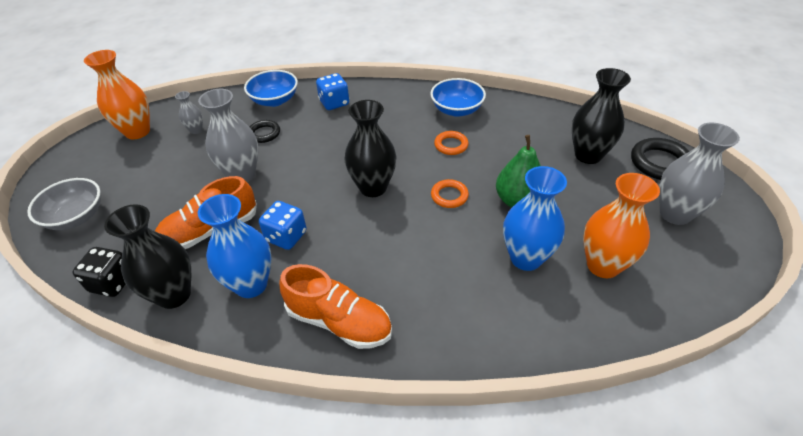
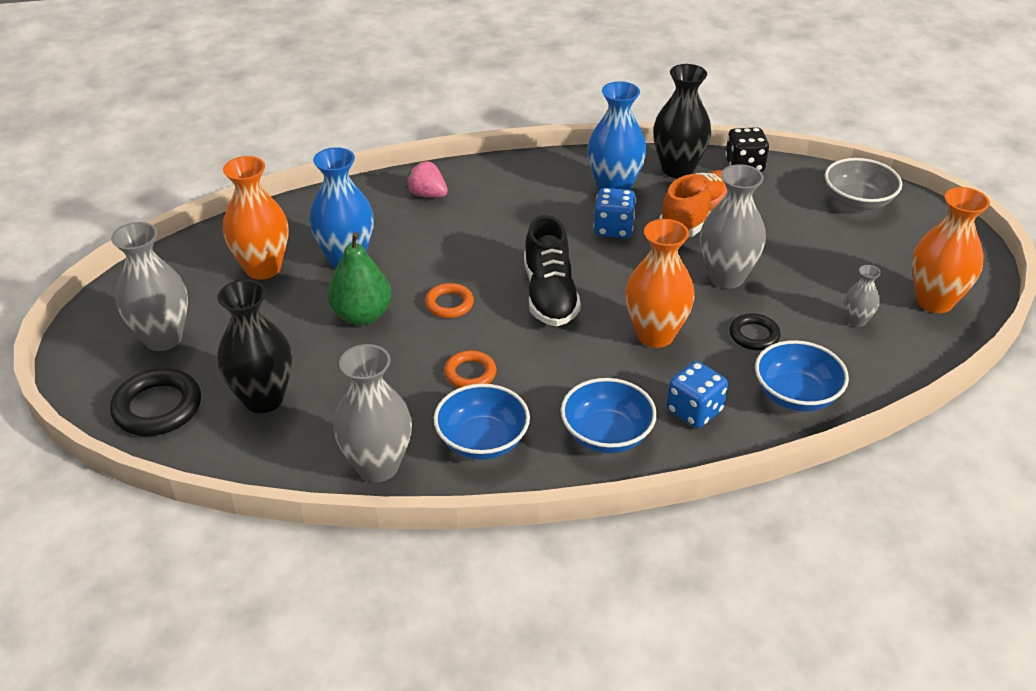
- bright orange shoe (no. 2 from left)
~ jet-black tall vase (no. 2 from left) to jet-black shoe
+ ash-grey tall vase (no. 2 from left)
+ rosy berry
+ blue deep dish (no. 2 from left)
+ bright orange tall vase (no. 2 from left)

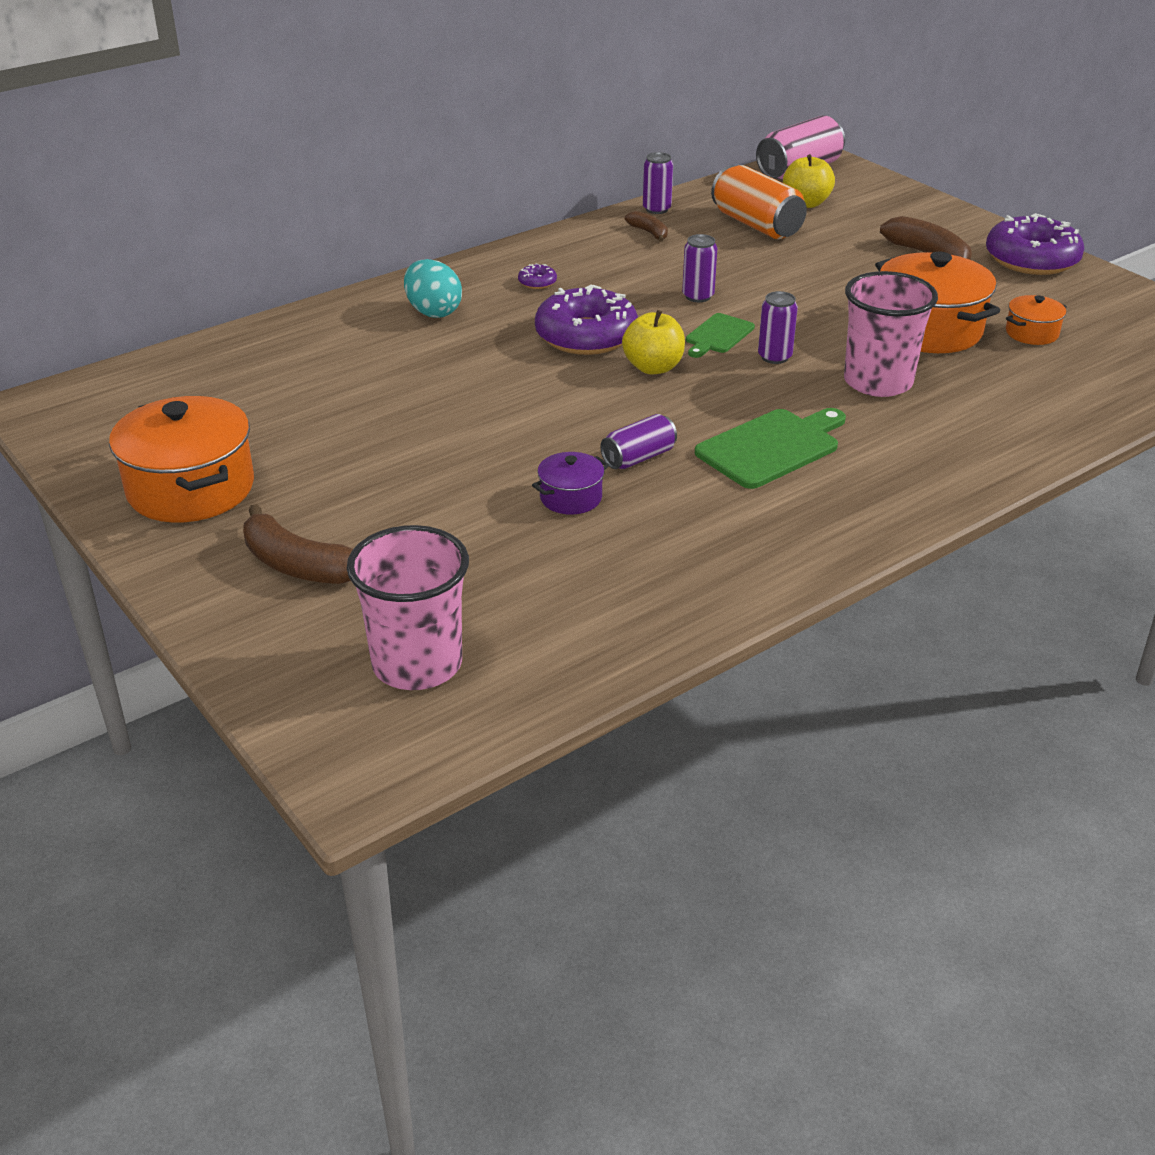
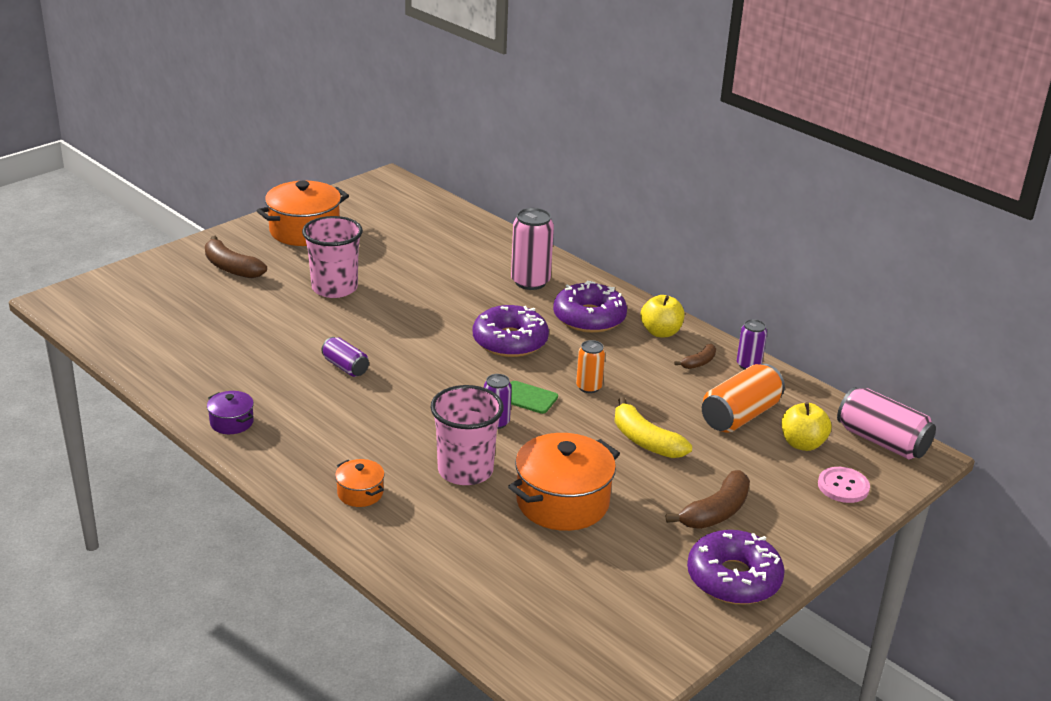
~ brown banana fruit (no. 1 from left) 75 degrees counterclockwise
~ rosy beaker (no. 1 from left)
~ turquoise toy egg to rosy tin (no. 1 from left)
~ violet doughnut (no. 1 from left in the first image) x2.49
~ violet cooking pot
~ bright yellow apple fruit (no. 1 from left)
~ violet tin (no. 3 from left) to bright orange tin (no. 1 from left)
- leaf-green cutting board (no. 2 from left)
~ bright orange cooking pot (no. 3 from left in the first image) to bright orange cooking pot (no. 2 from left)
+ bright yellow banana fruit
+ rosy sewing button

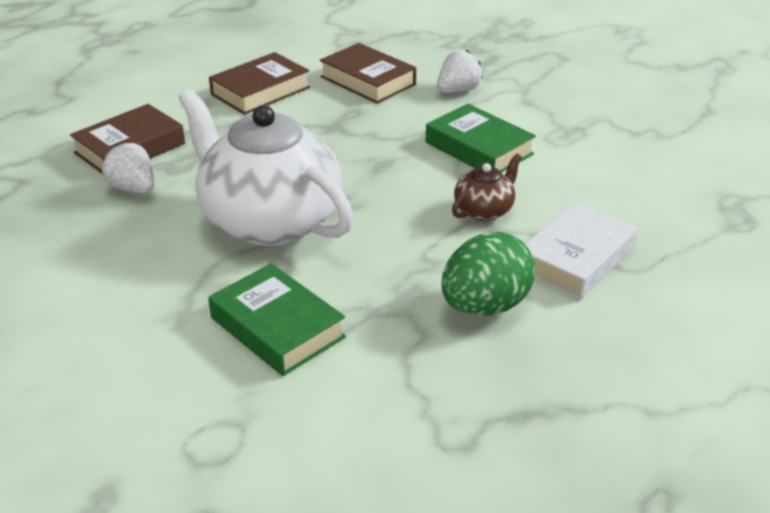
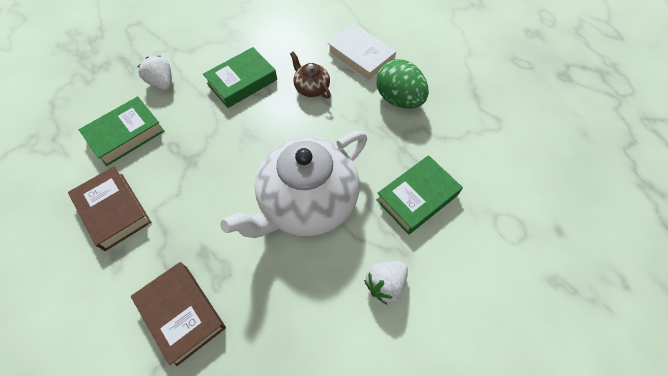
~ pure white berry (no. 1 from left in the first image) to pure white berry (no. 2 from left)
~ brown hardcover (no. 3 from left) to leaf-green hardcover (no. 1 from left)

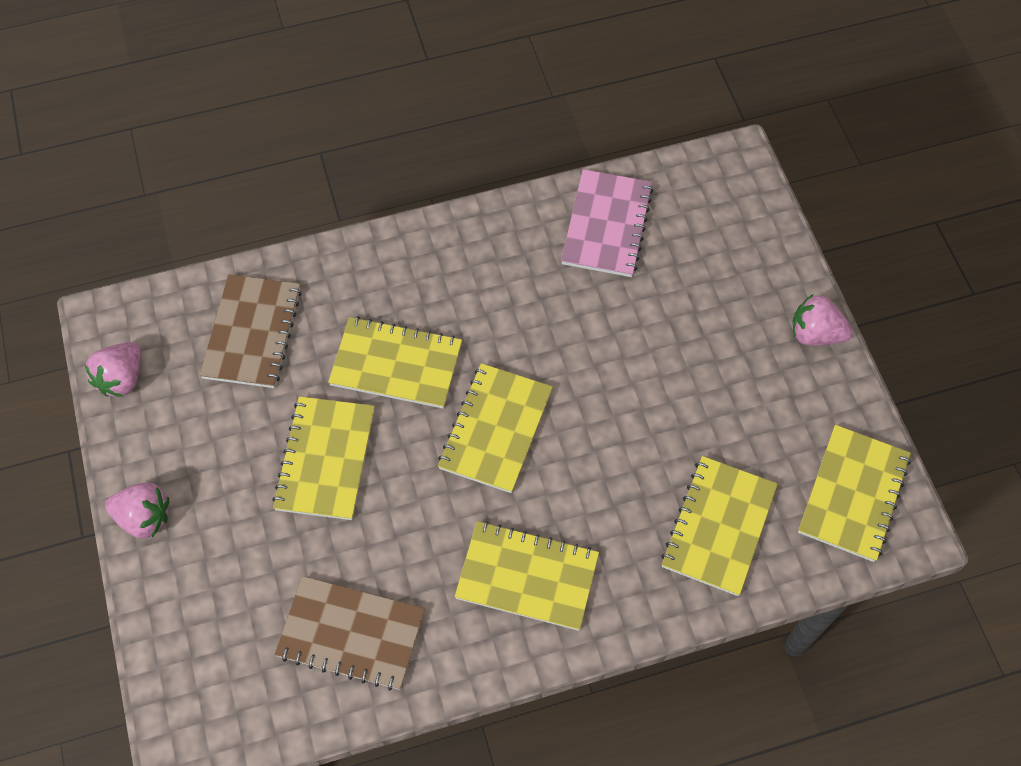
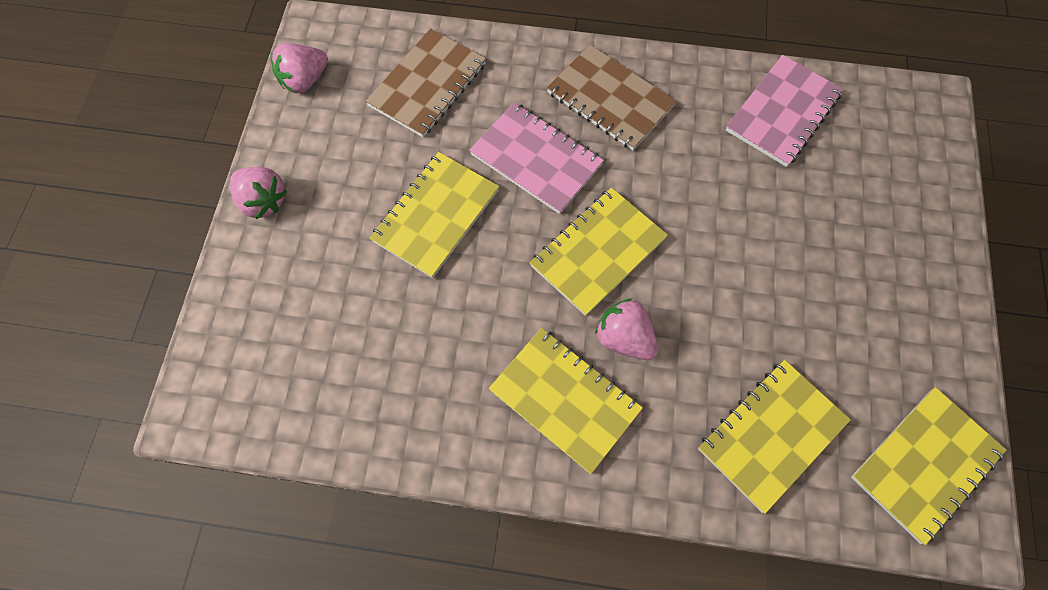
~ brown exercise book (no. 2 from left)
~ bright yellow exercise book (no. 2 from left) to rosy exercise book (no. 1 from left)
~ rosy berry (no. 3 from left)

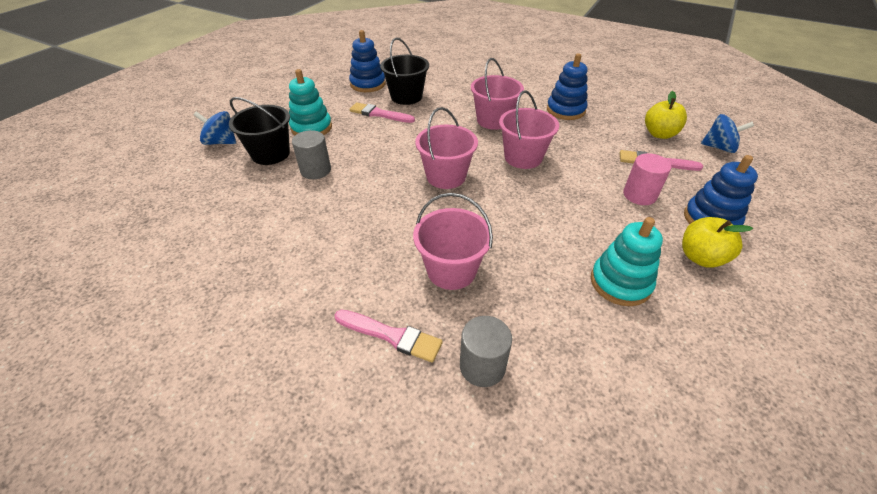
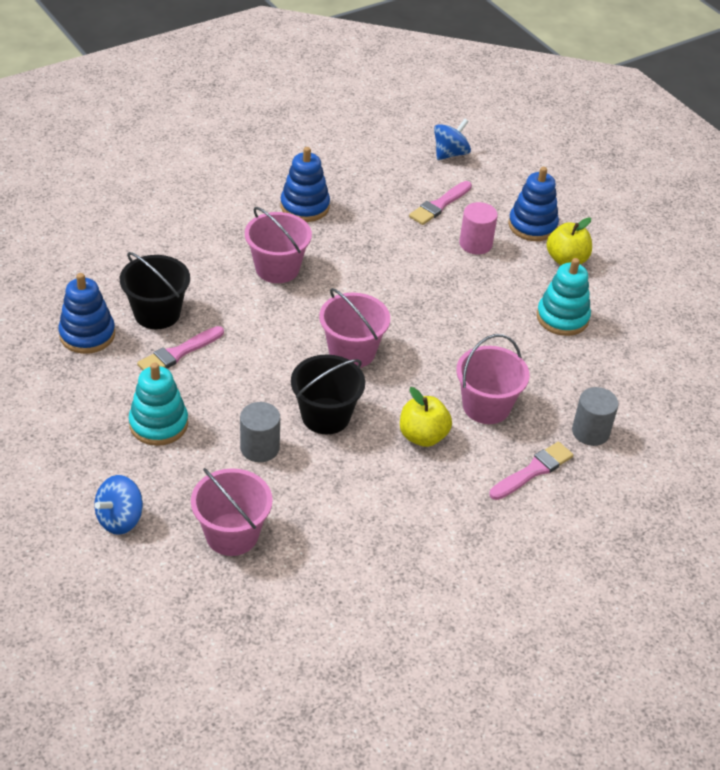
~ jet-black pail (no. 1 from left in the first image) to jet-black pail (no. 2 from left)
~ rosy pail (no. 4 from left in the first image) to rosy pail (no. 1 from left)
~ bright yellow apple fruit (no. 1 from left)

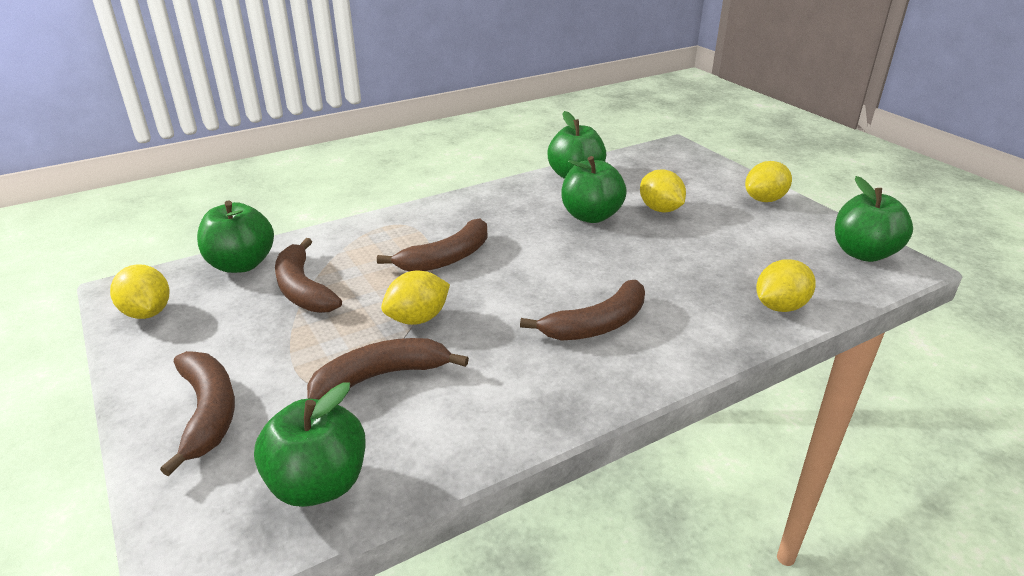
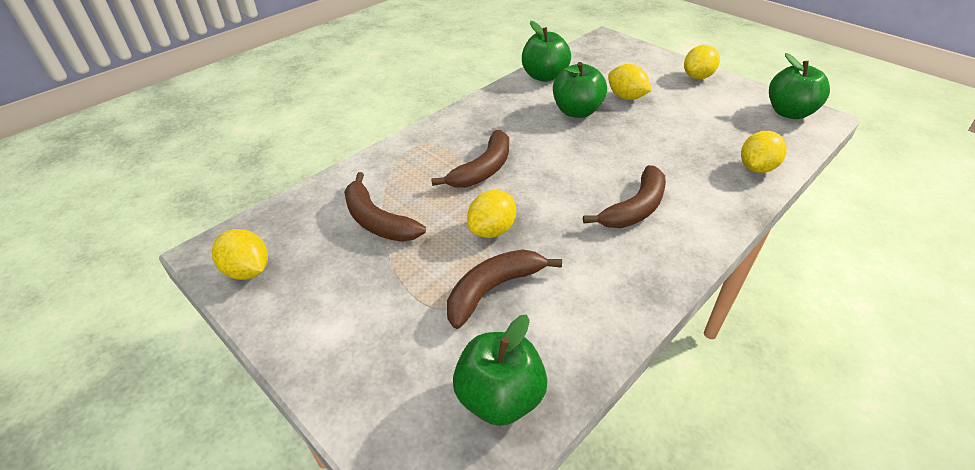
- brown banana fruit (no. 1 from left)
- leaf-green apple fruit (no. 1 from left)

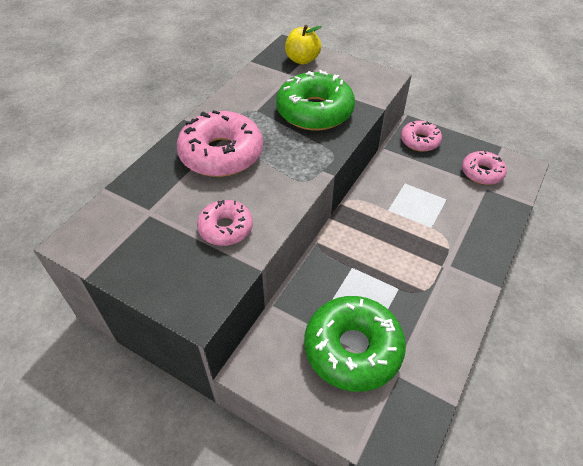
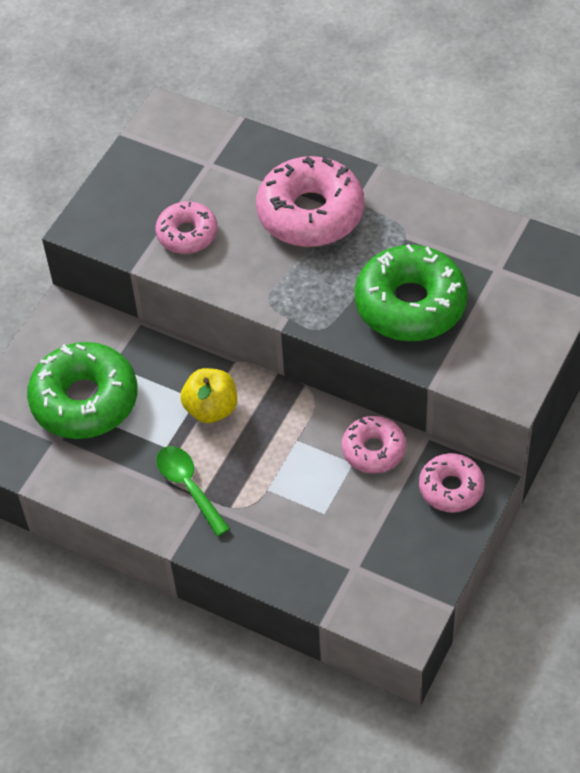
~ bright yellow apple fruit
~ rosy doughnut (no. 4 from left in the first image) to rosy doughnut (no. 3 from left)
+ leaf-green teaspoon

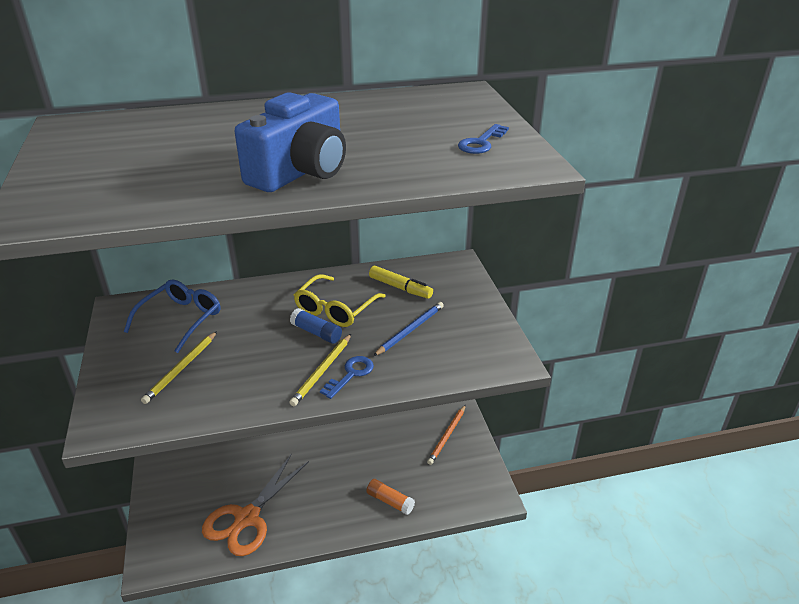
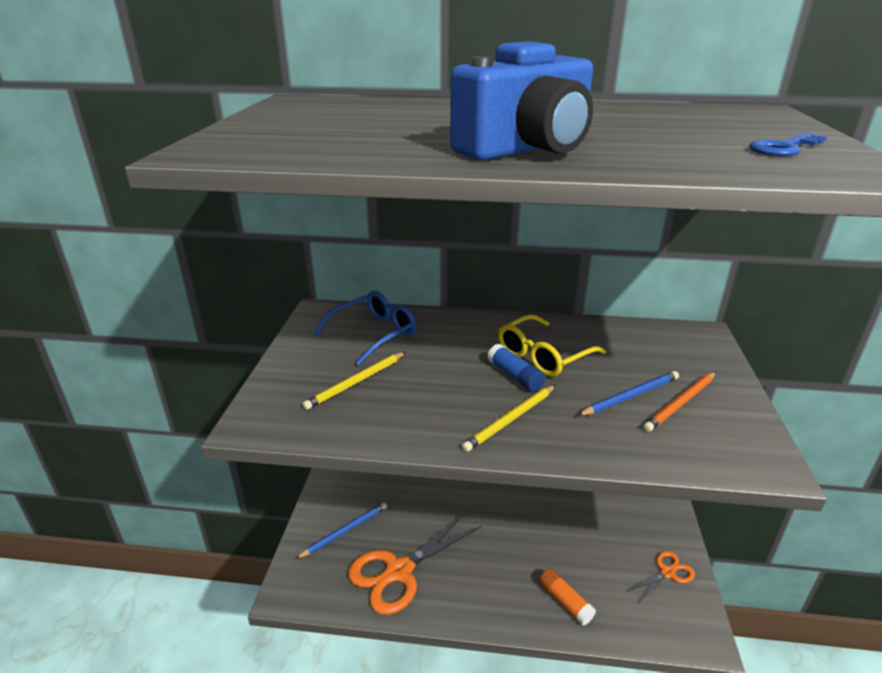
- blue latchkey (no. 1 from left)
- bright yellow marker
~ bright orange pencil
+ blue pencil (no. 1 from left)
+ bright orange shears (no. 2 from left)

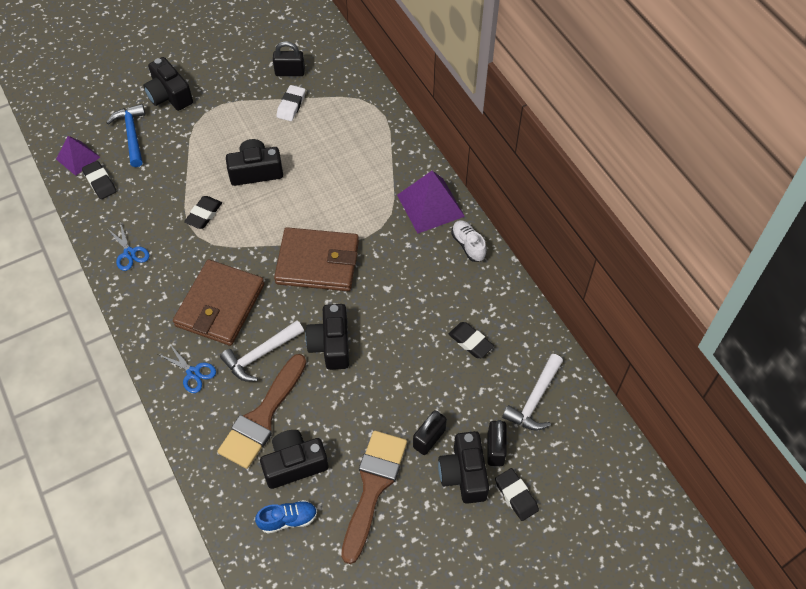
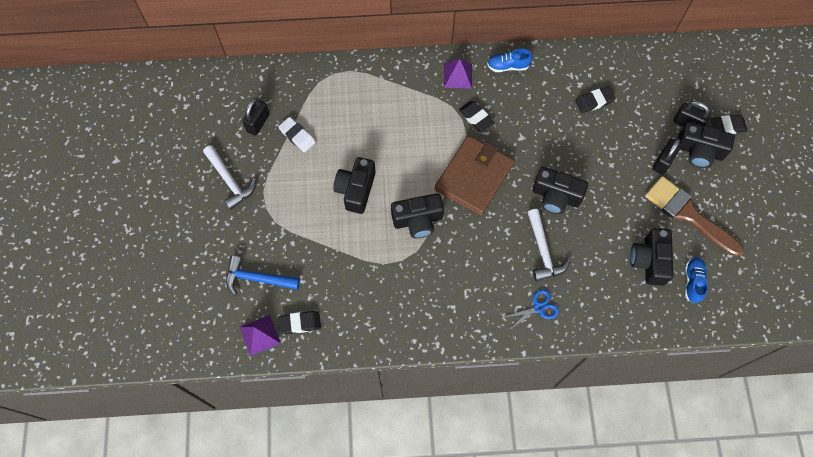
- blue shears (no. 1 from left)
~ jet-black camera (no. 1 from left in the first image) to jet-black camera (no. 2 from left)
- brown billfold (no. 1 from left)
~ jet-black pencil eraser (no. 2 from left)
- brown paintbrush (no. 1 from left)
~ violet pyramid (no. 2 from left) x0.63
~ jet-black padlock (no. 2 from left) 60 degrees clockwise
~ pure white shoe to blue shoe (no. 1 from left)
~ pure white claw hammer (no. 2 from left in the first image) to pure white claw hammer (no. 1 from left)

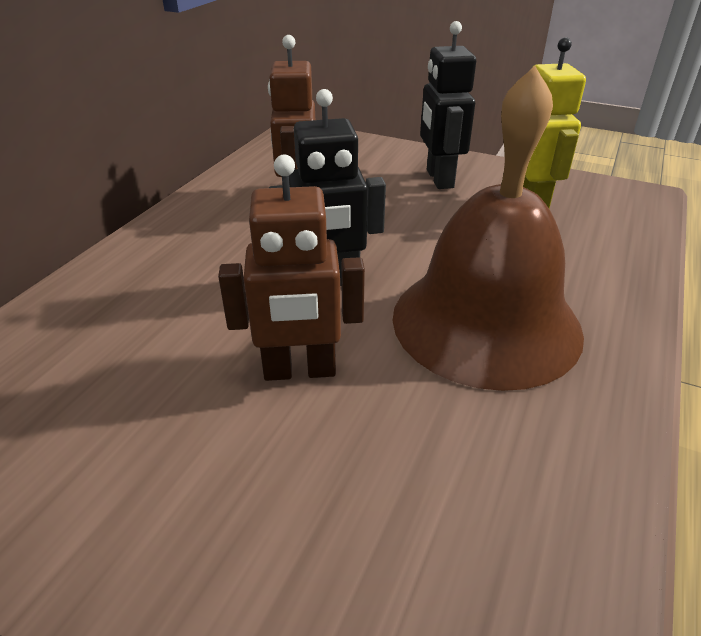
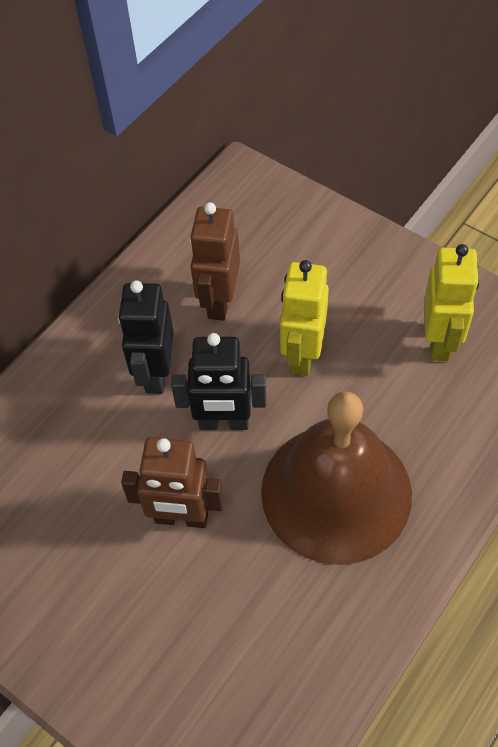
~ jet-black toy robot (no. 2 from left in the first image) to jet-black toy robot (no. 1 from left)
+ bright yellow toy robot (no. 1 from left)

